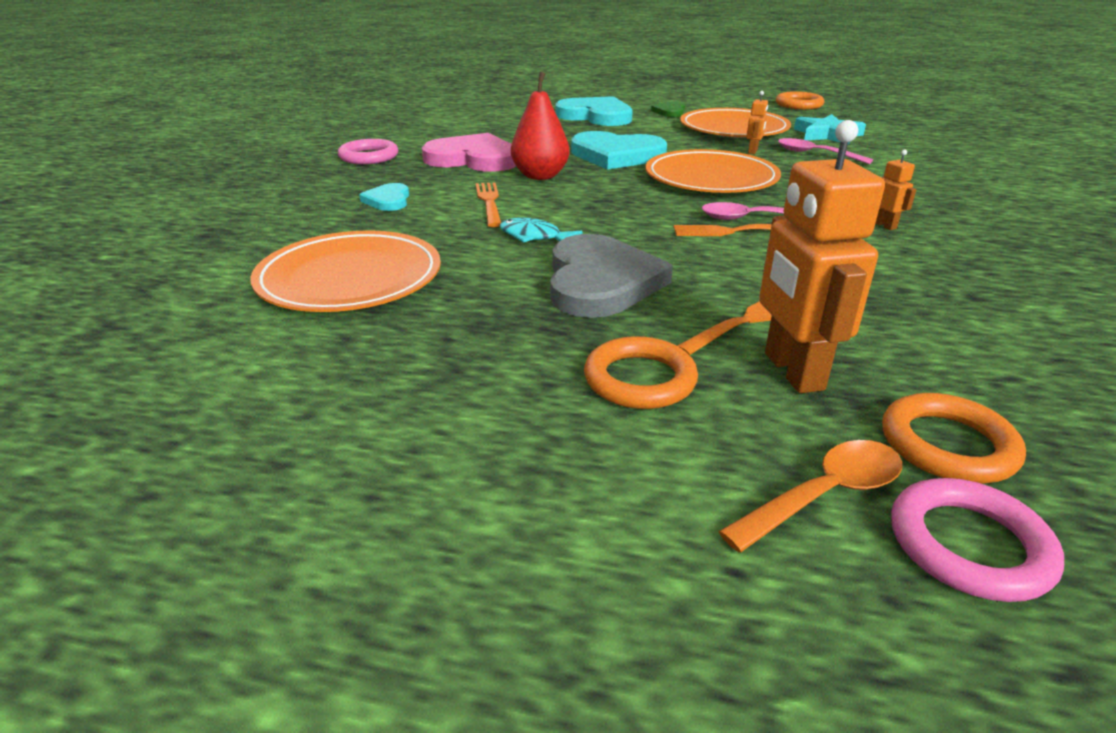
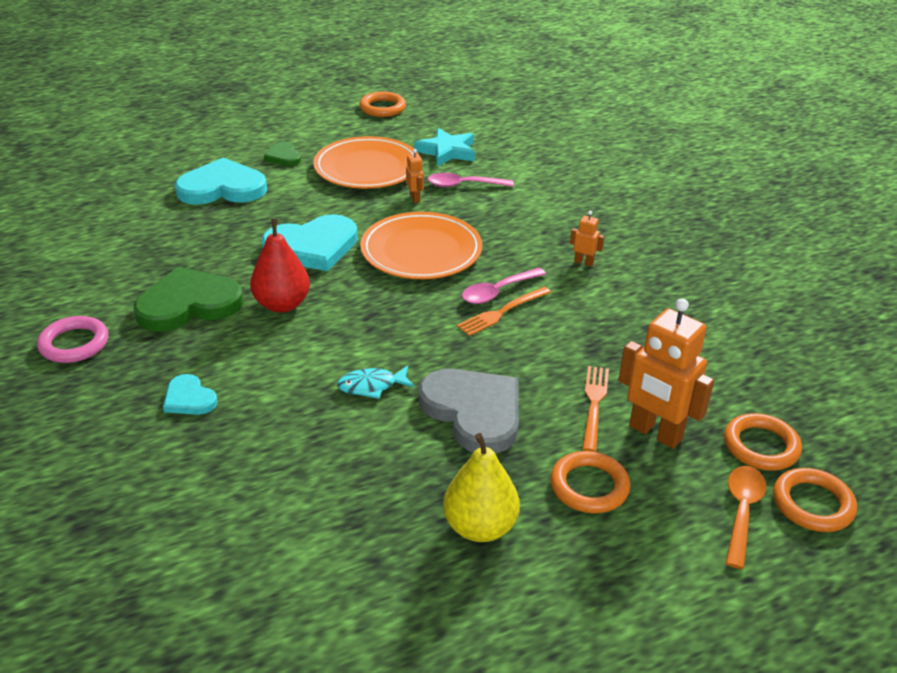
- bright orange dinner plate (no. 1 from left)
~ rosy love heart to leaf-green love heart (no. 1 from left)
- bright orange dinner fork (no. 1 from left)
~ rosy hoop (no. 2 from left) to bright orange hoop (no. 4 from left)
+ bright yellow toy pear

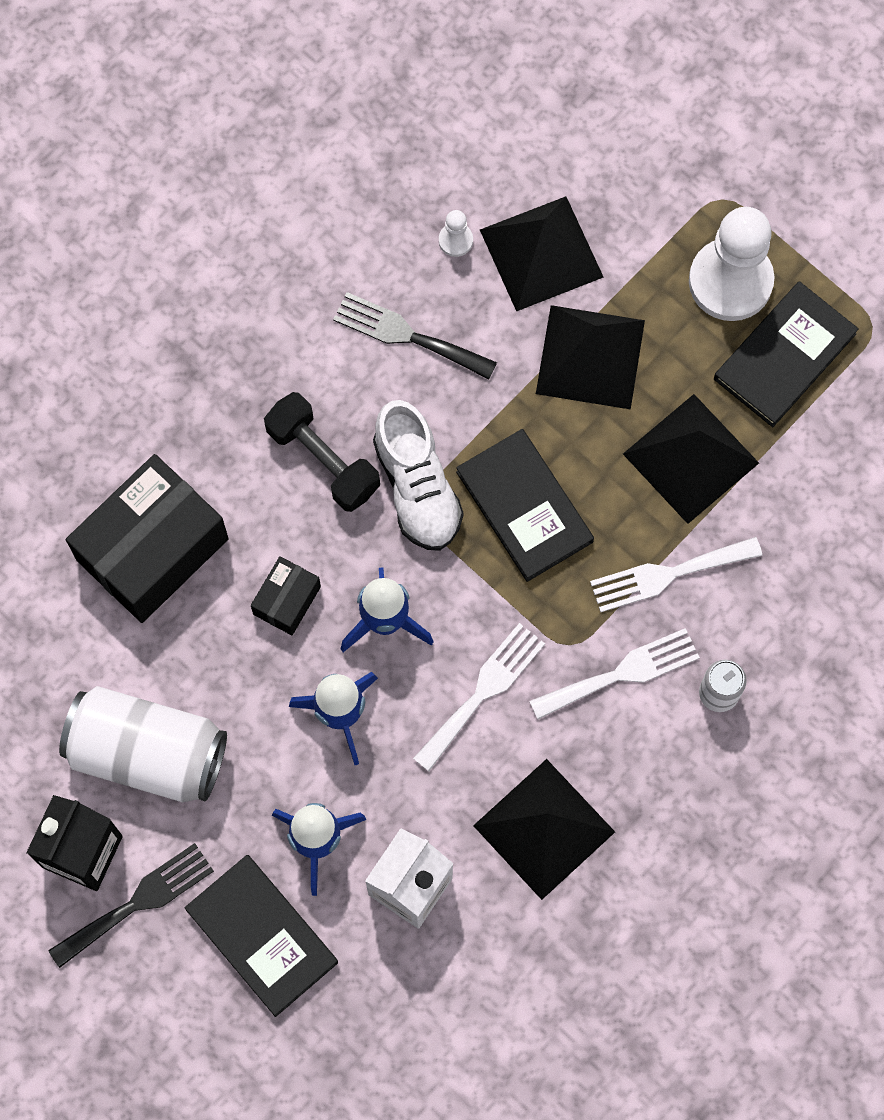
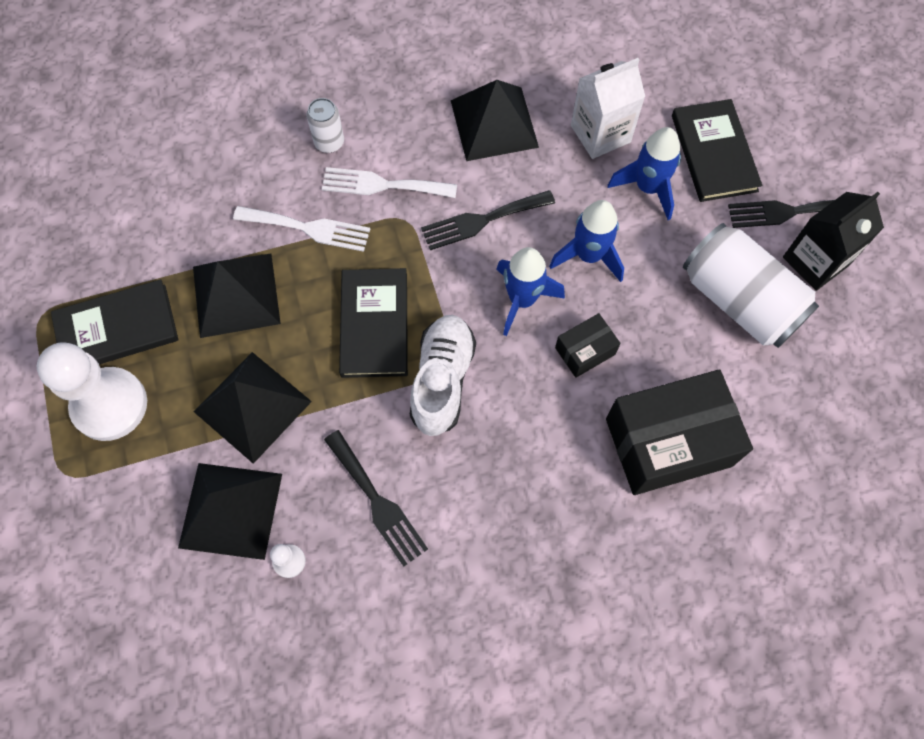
- jet-black dumbbell
~ pure white dinner fork (no. 1 from left) to jet-black dinner fork (no. 2 from left)

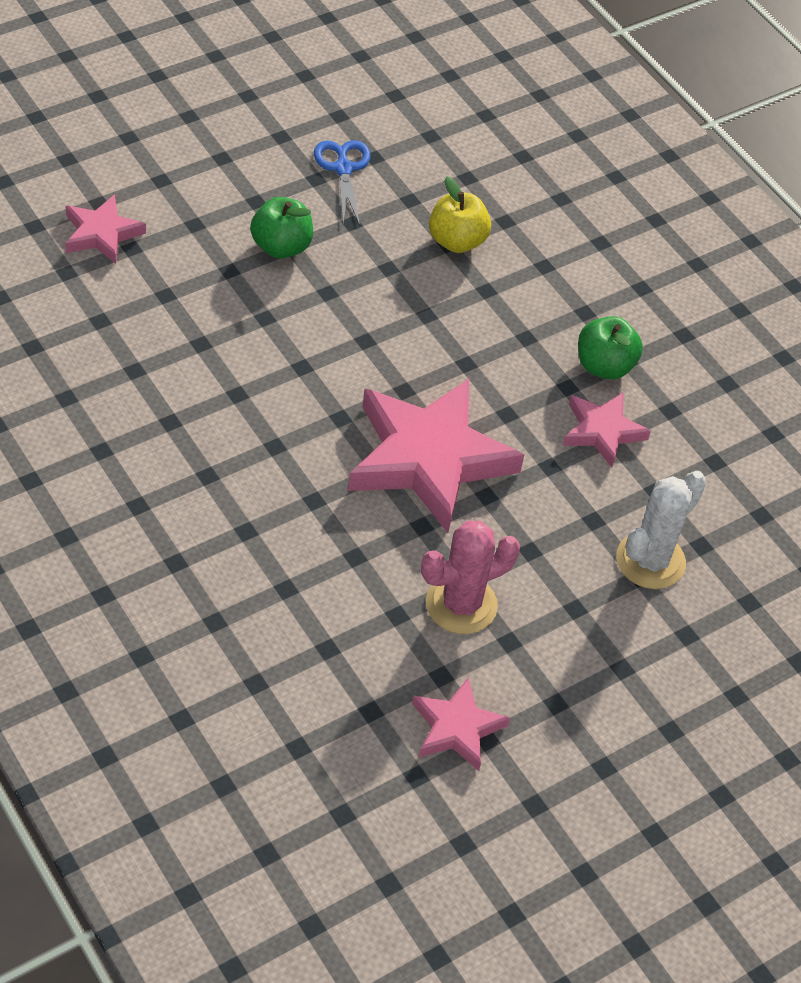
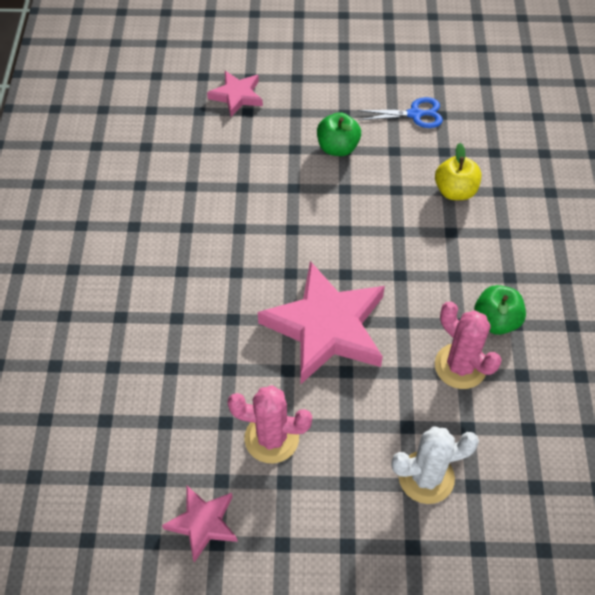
~ blue shears 60 degrees clockwise
~ rosy five-pointed star (no. 4 from left) to rosy saguaro cactus (no. 2 from left)

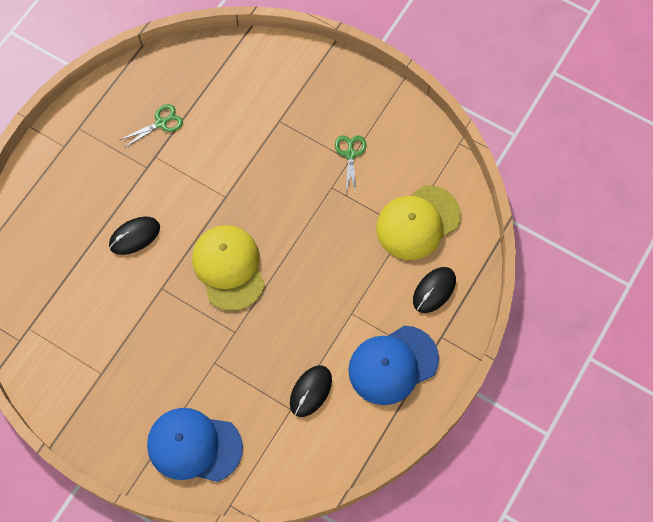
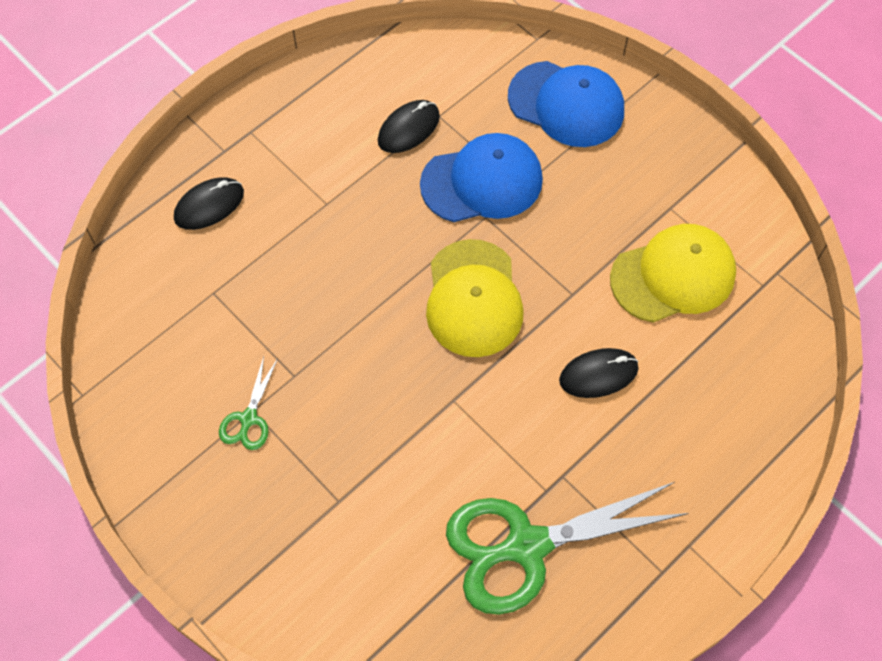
~ leaf-green shears (no. 1 from left in the first image) x2.26
~ blue cap (no. 2 from left in the first image) to blue cap (no. 1 from left)
~ bright yellow cap (no. 2 from left)

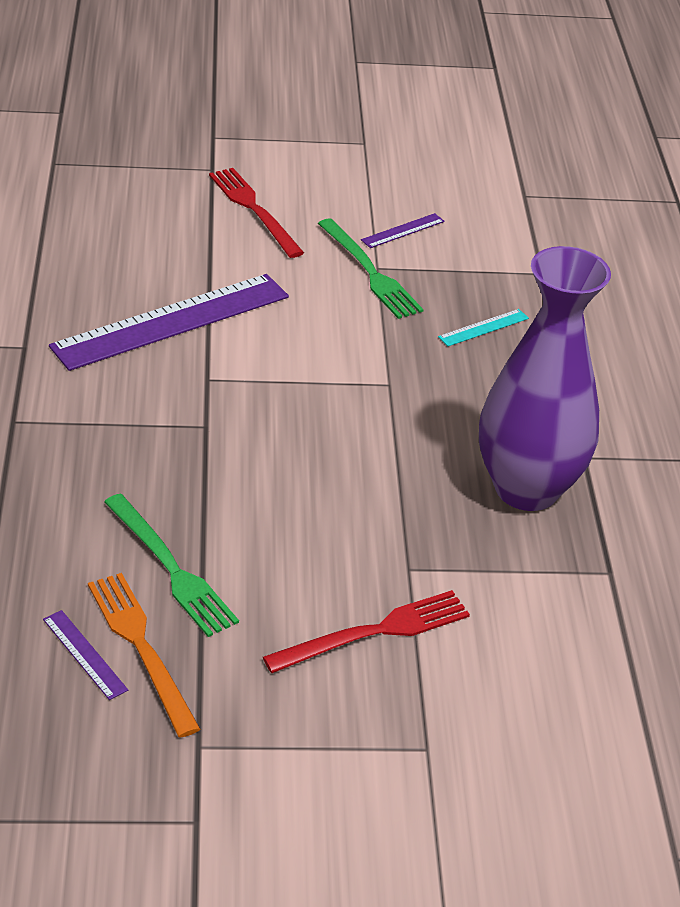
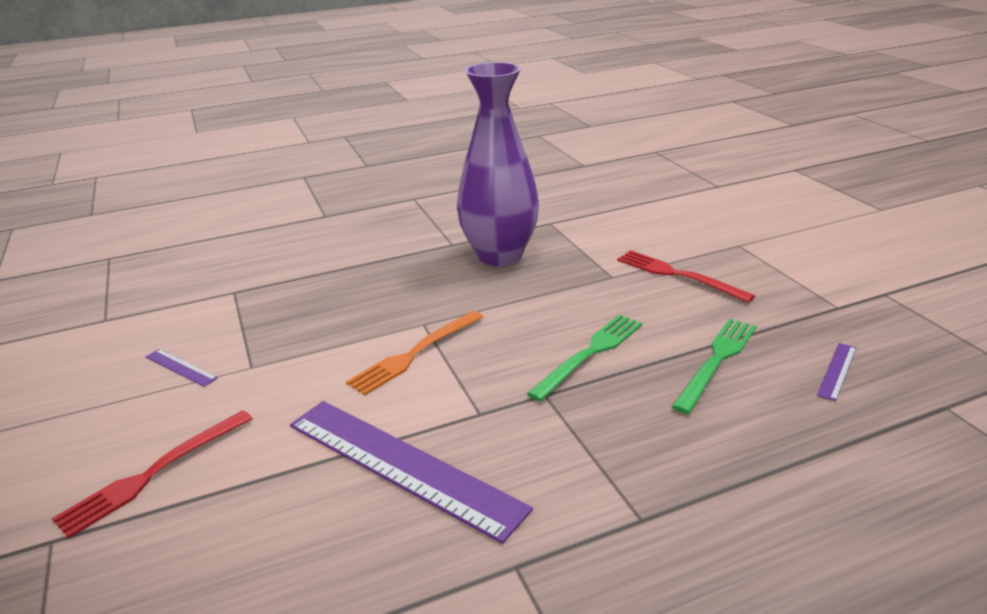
~ bright orange dinner fork
~ leaf-green dinner fork (no. 2 from left in the first image) to leaf-green dinner fork (no. 1 from left)
- turquoise straightedge

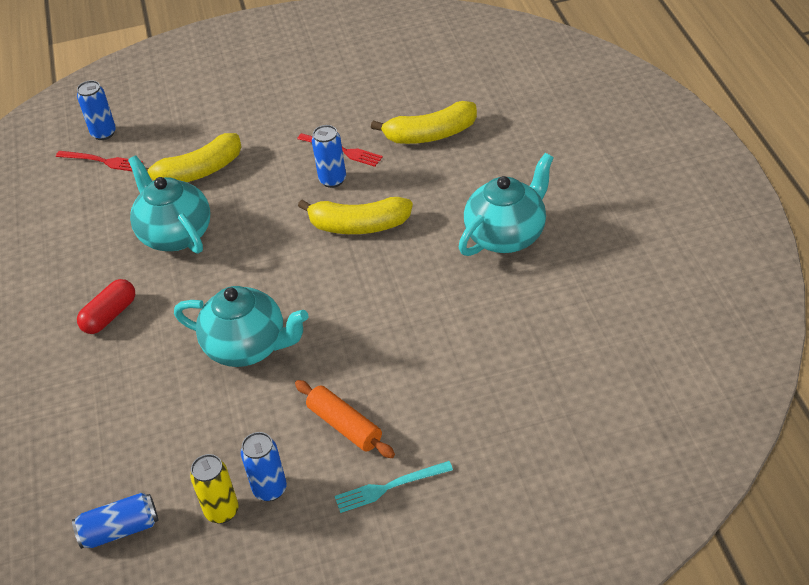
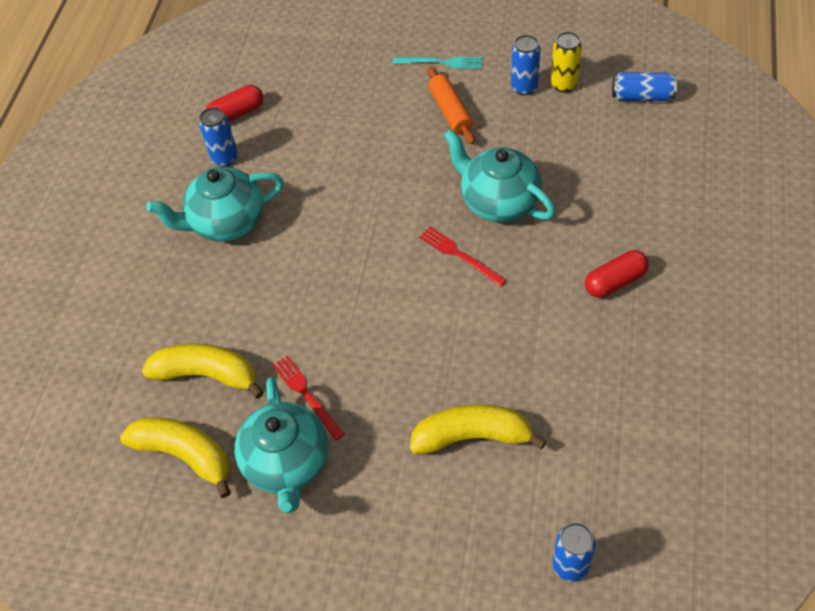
~ red dinner fork (no. 1 from left in the first image) to red dinner fork (no. 2 from left)
~ turquoise tea pot (no. 1 from left in the first image) to turquoise tea pot (no. 2 from left)
~ bright yellow banana fruit (no. 2 from left in the first image) to bright yellow banana fruit (no. 1 from left)
~ blue tin (no. 4 from left in the first image) to blue tin (no. 1 from left)
+ red pill shape (no. 1 from left)

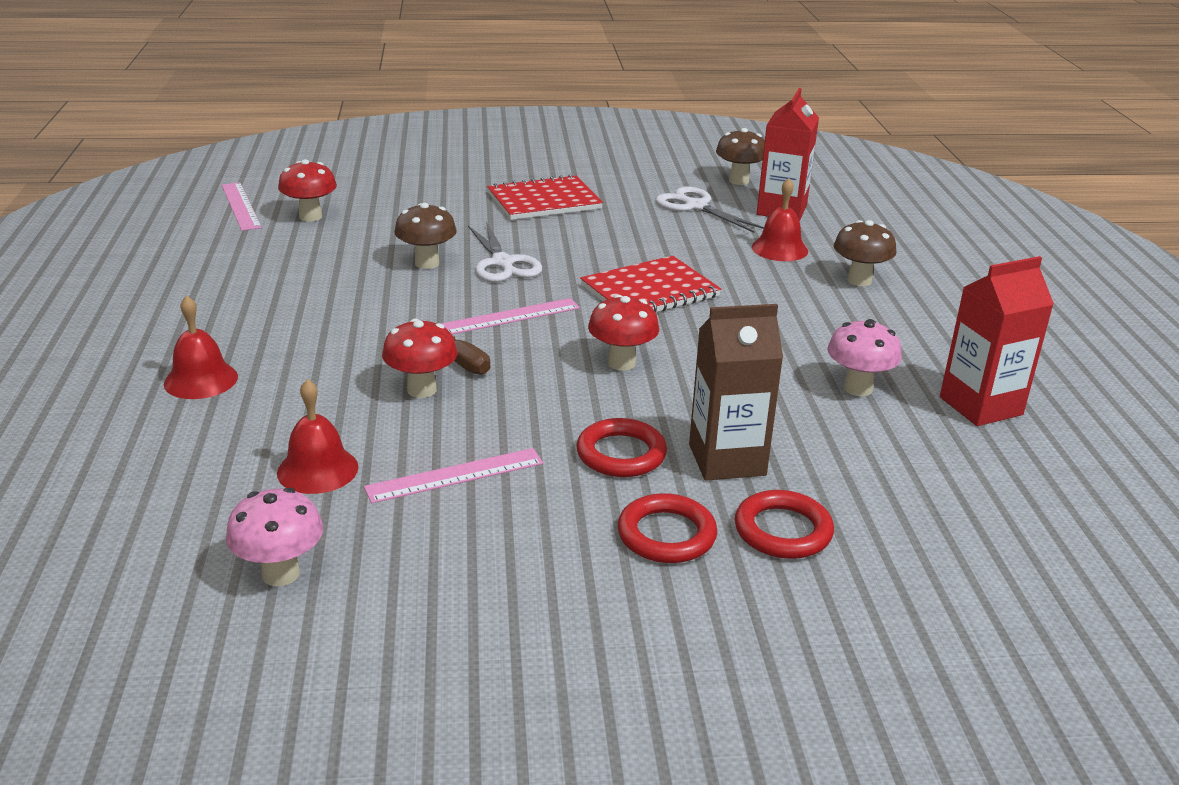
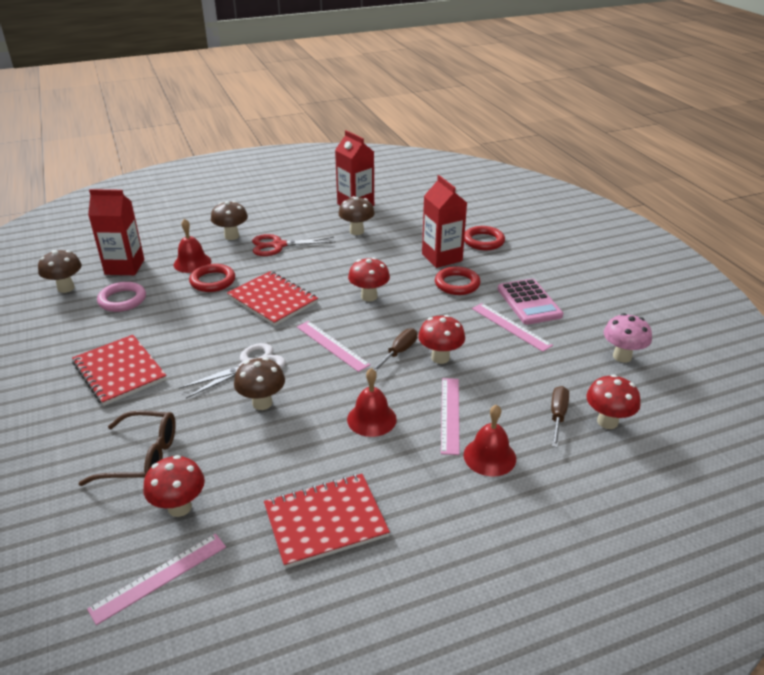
~ red bell (no. 2 from left)
~ red hoop (no. 2 from left in the first image) to red hoop (no. 1 from left)
~ pure white shears (no. 2 from left) to rosy hoop
~ brown carton to red carton (no. 3 from left)
~ rosy toadstool (no. 2 from left) to brown toadstool (no. 4 from left)
+ brown spectacles
+ red shears
+ red exercise book (no. 3 from left)
+ rosy straightedge (no. 3 from left)
+ rosy adding machine
+ brown flat screwdriver (no. 2 from left)
+ red toadstool (no. 4 from left)

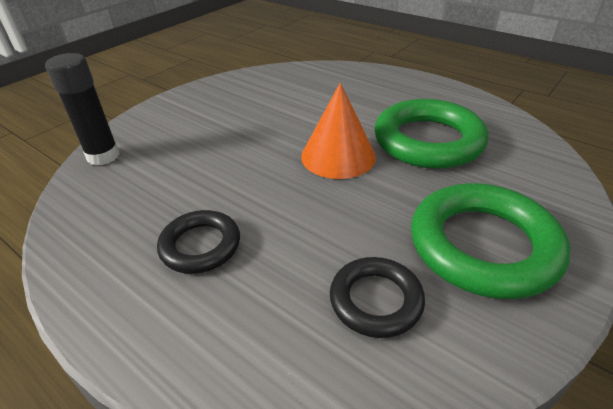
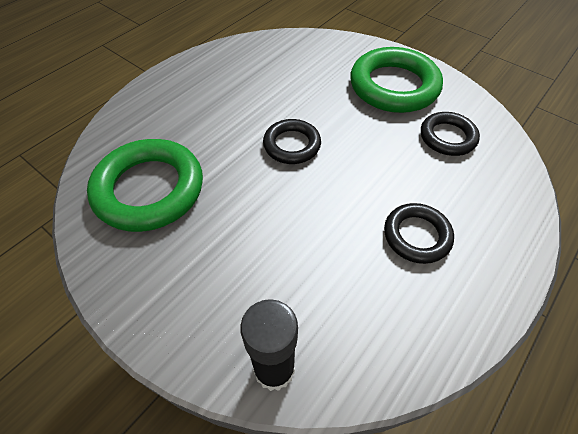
~ bright orange cone to jet-black hoop (no. 1 from left)
~ leaf-green hoop (no. 1 from left)

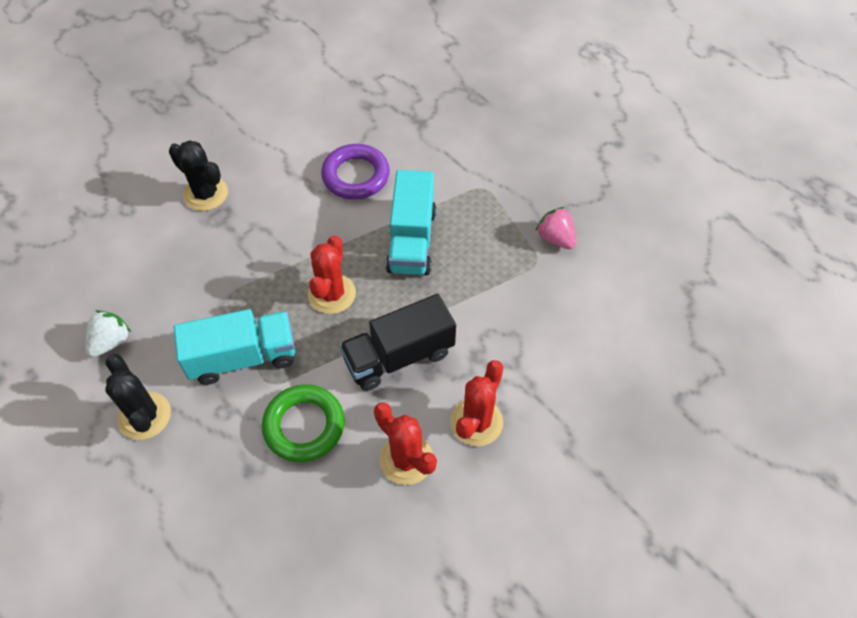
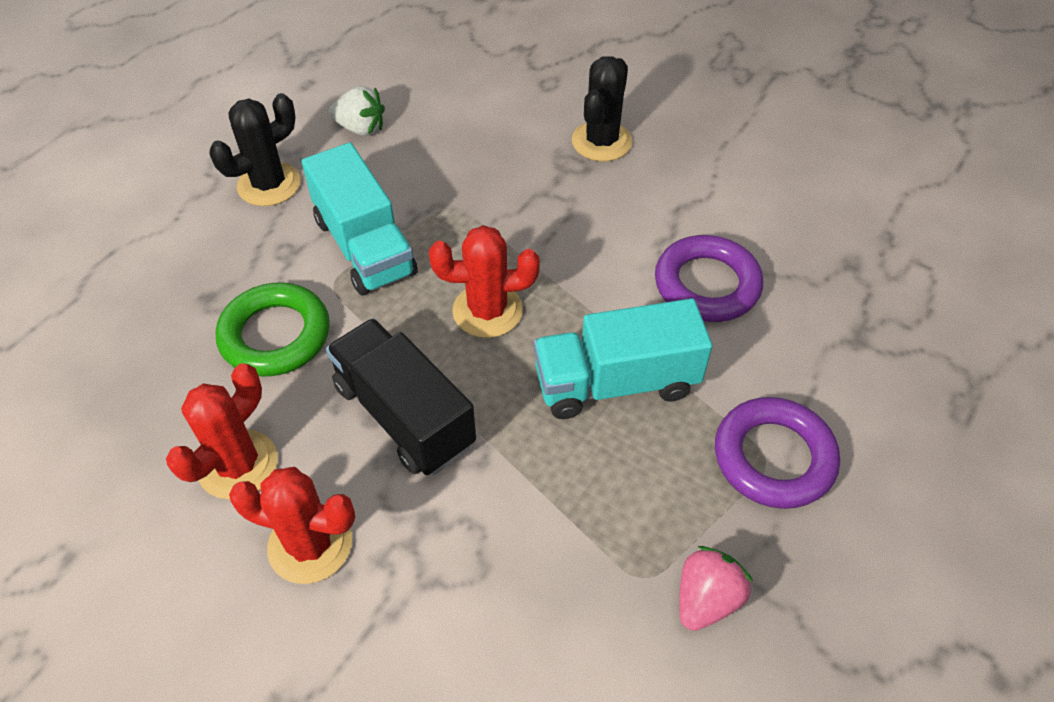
+ violet hoop (no. 2 from left)

